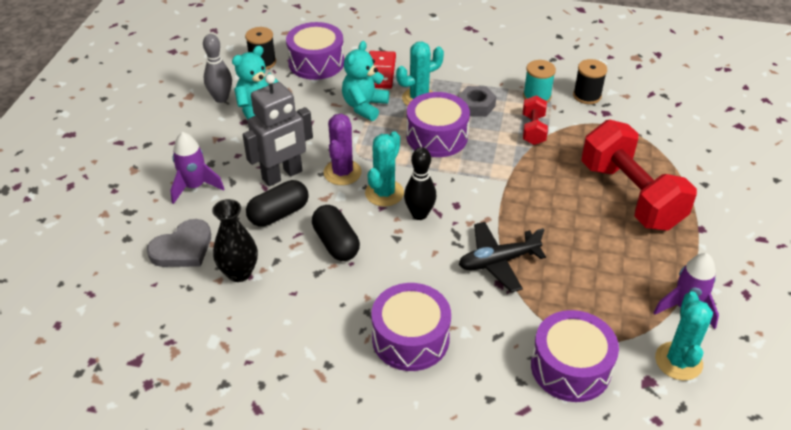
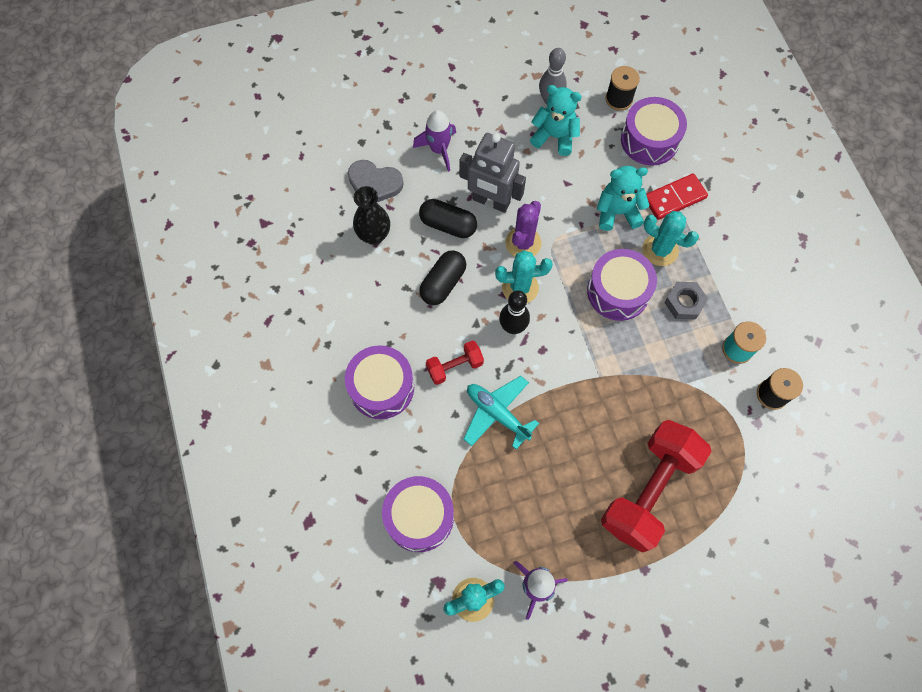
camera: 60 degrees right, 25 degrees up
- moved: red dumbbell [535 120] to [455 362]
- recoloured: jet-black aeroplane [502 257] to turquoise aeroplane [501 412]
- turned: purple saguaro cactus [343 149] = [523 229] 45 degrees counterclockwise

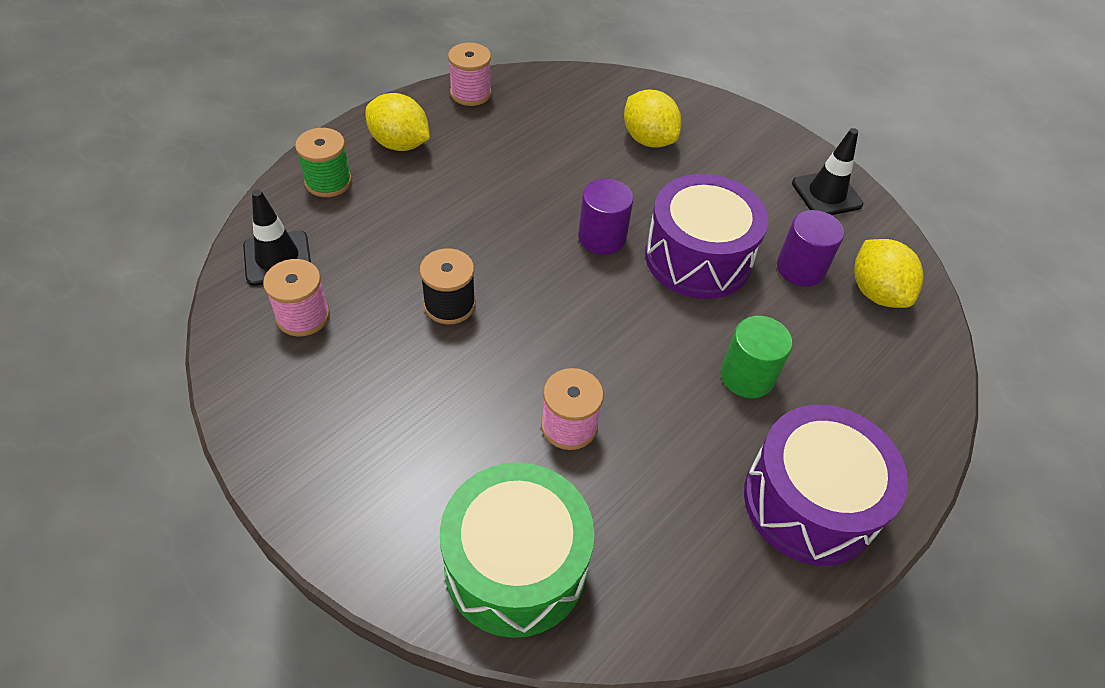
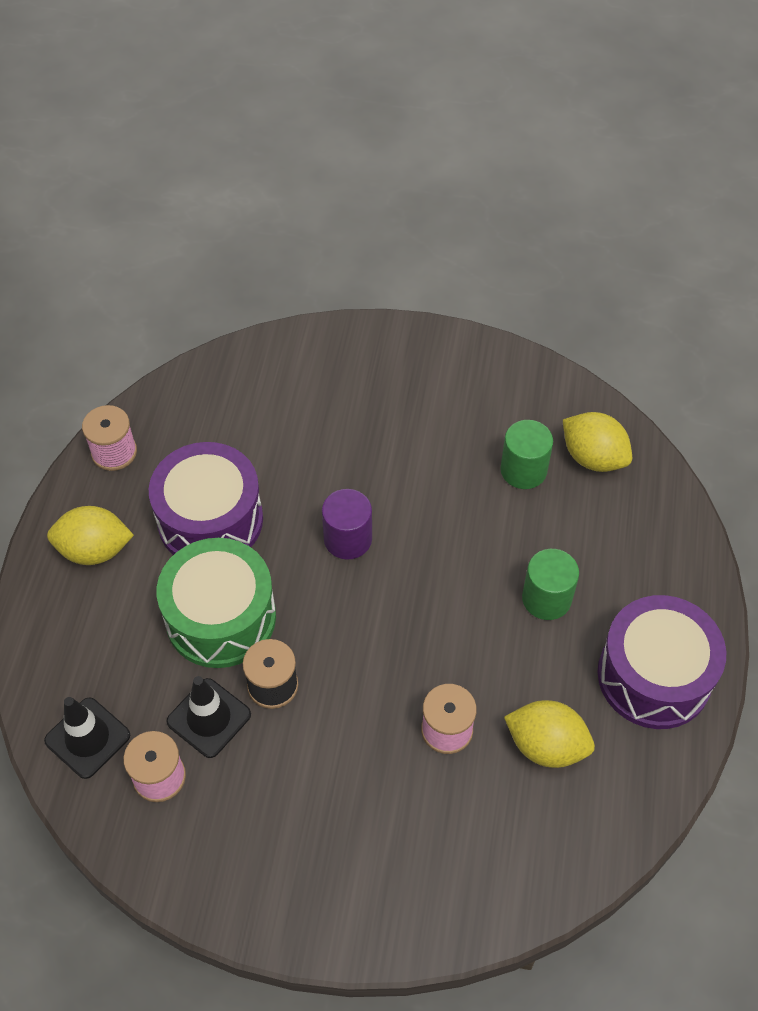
camera: 30 degrees left, 5 degrees up
- moved: purple snare drum [706 236] to [206 498]
- moved: emerald snare drum [517 550] to [216 603]
- moved: jet-black safety cone [827 171] to [208 717]
- recoloured: purple cylinder shape [810 248] to emerald cylinder shape [526 454]
- moved: golden citrus fruit [653 118] to [549 734]
- removed: emerald reel of thread [323 162]

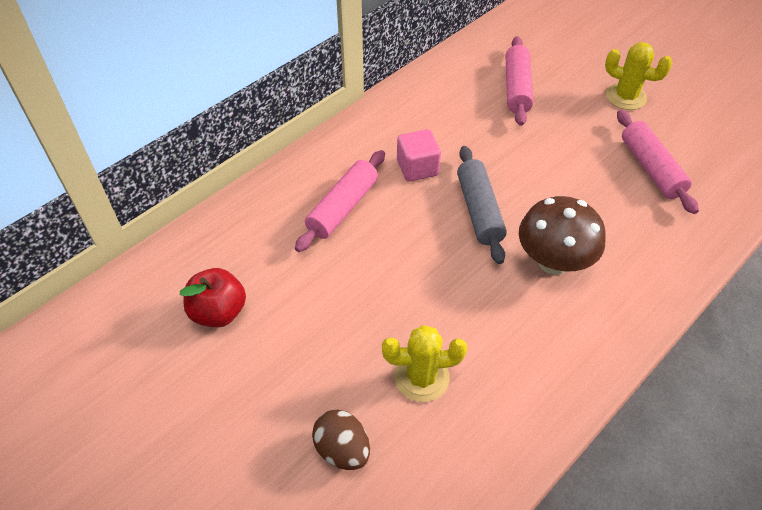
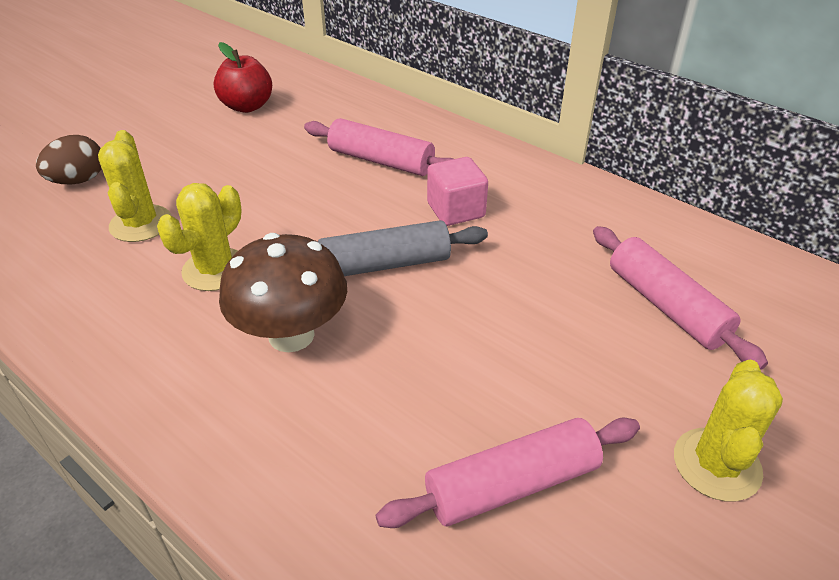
camera: 85 degrees right, 10 degrees down
- added: golden saguaro cactus [199 237]
- turned: pink pastry roller [519 81] = [680 298] 60 degrees clockwise

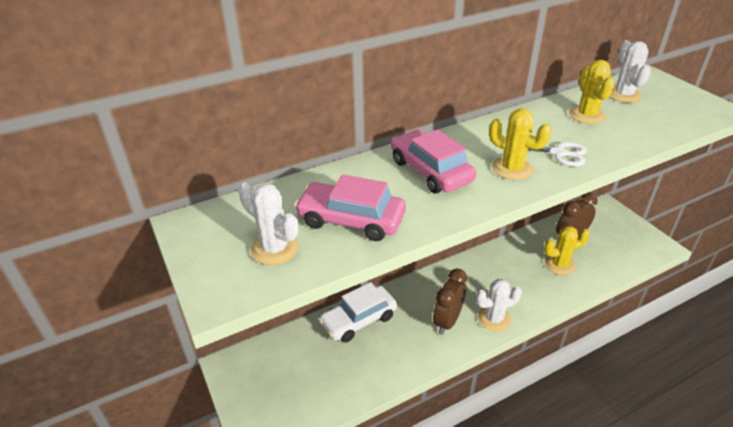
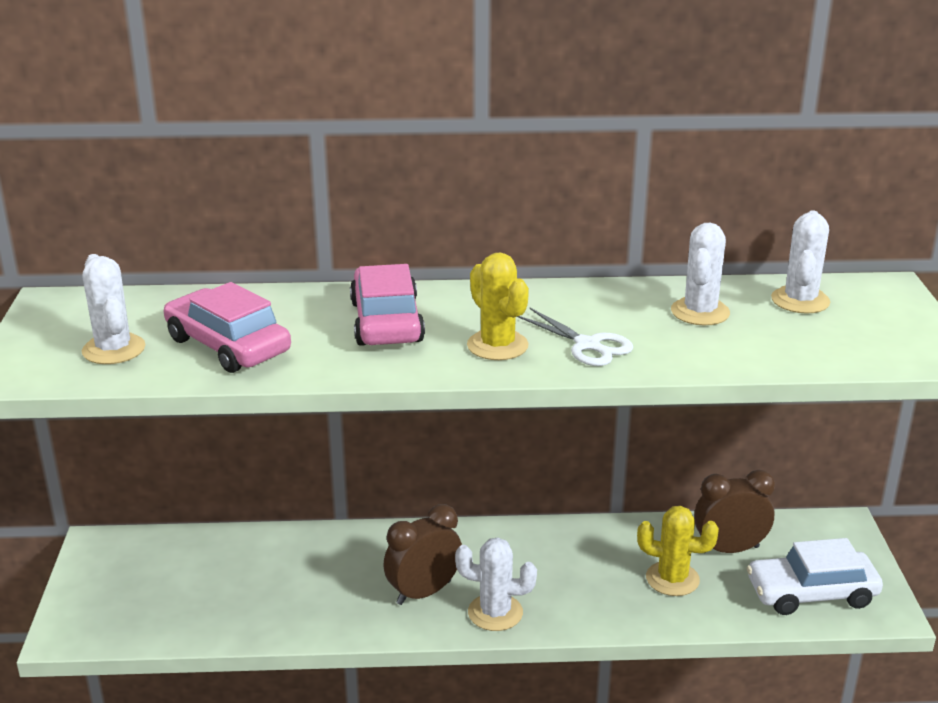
camera: 25 degrees right, 10 degrees down
- recoloured: golden saguaro cactus [592 92] to snow-white saguaro cactus [700 274]
- moved: snow-white car [358 312] to [815 576]

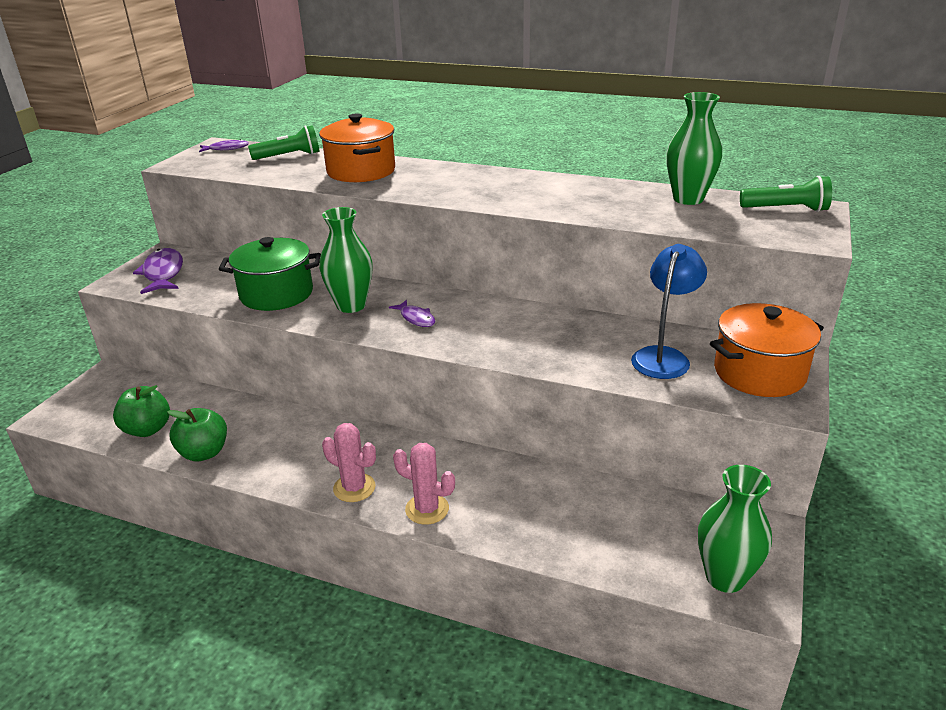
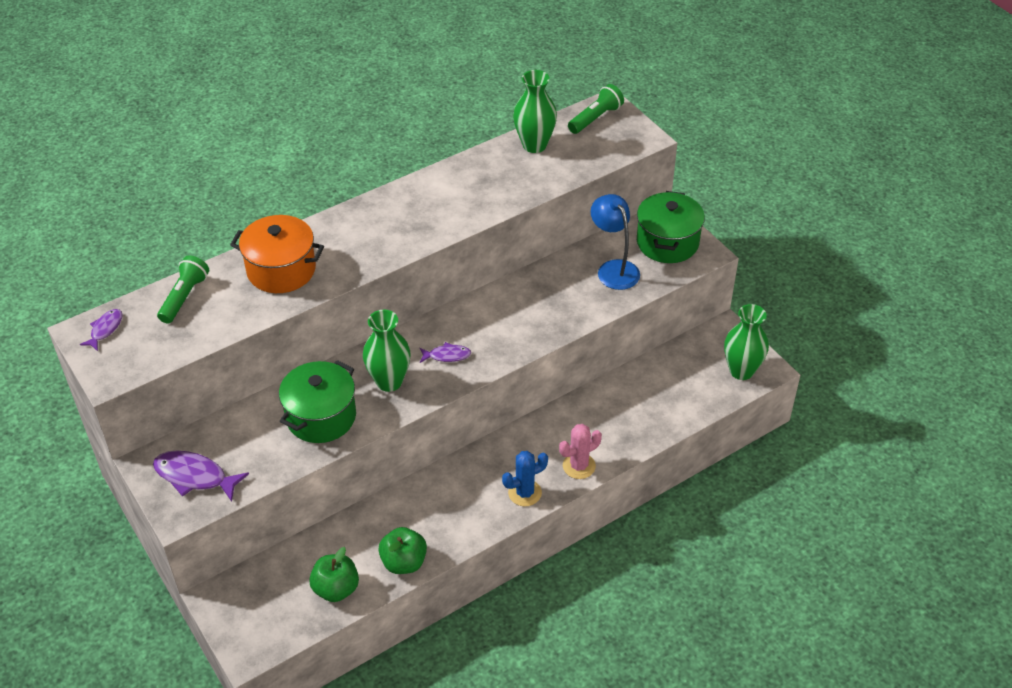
camera: 55 degrees left, 15 degrees up
- recoloured: pink saguaro cactus [349 462] to blue saguaro cactus [525 478]
- recoloured: bright orange pot [767 350] to emerald pot [671 227]

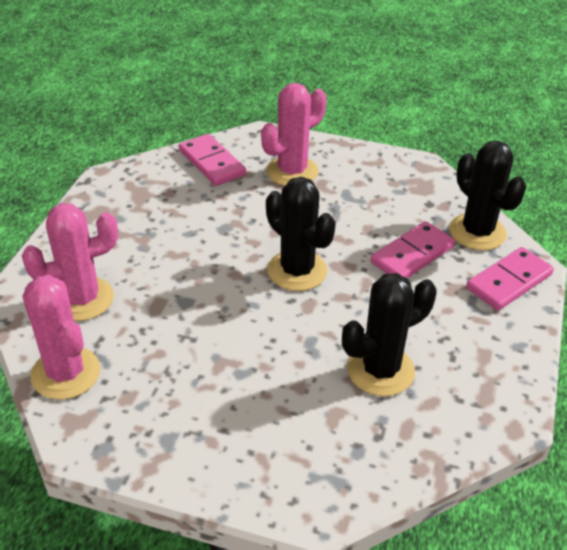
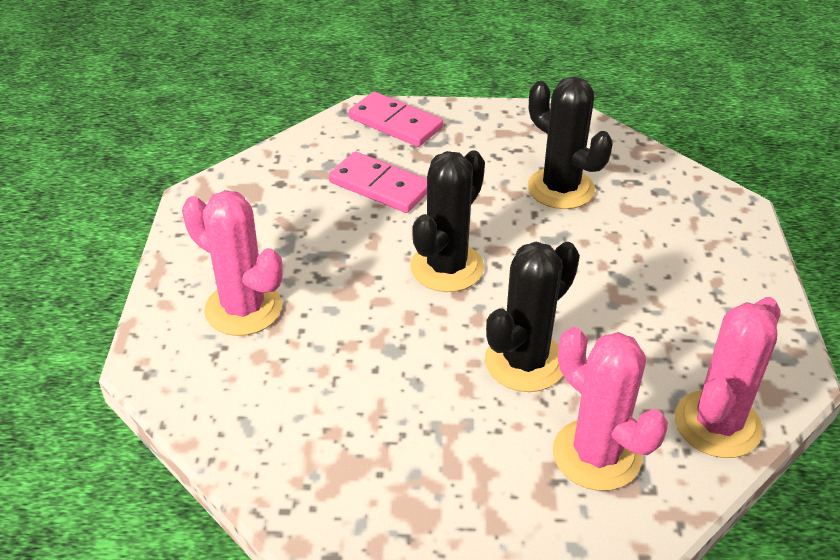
camera: 105 degrees left, 0 degrees up
- moved: jet-black saguaro cactus [487 195] to [532 317]
- removed: pink domino piece [212 160]

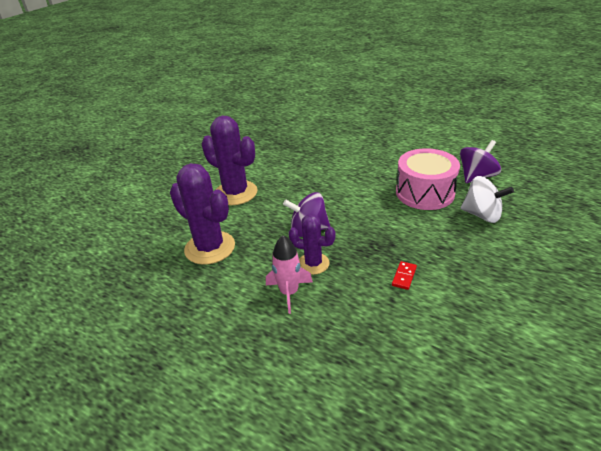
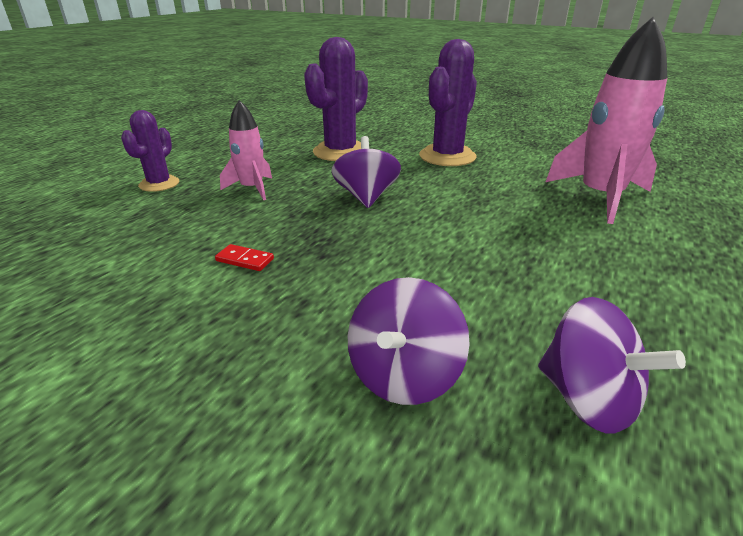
camera: 85 degrees right, 5 degrees down
- moved: purple saguaro cactus [312 244] to [150 151]
- recoloured: snow-white toy top [487 199] to purple toy top [409 341]
- added: pink rocket [606 120]
- removed: pink snare drum [428 179]

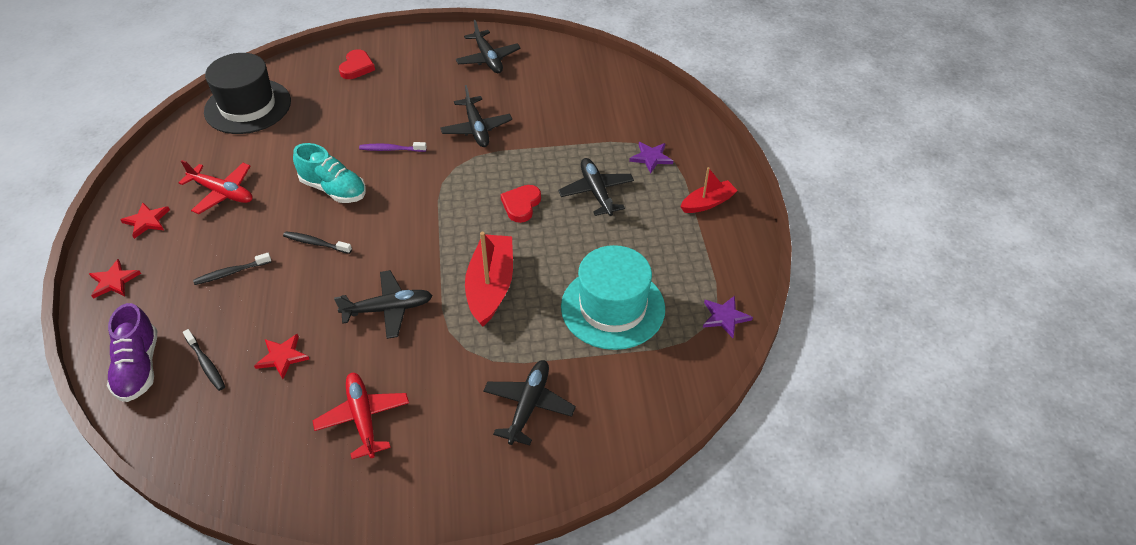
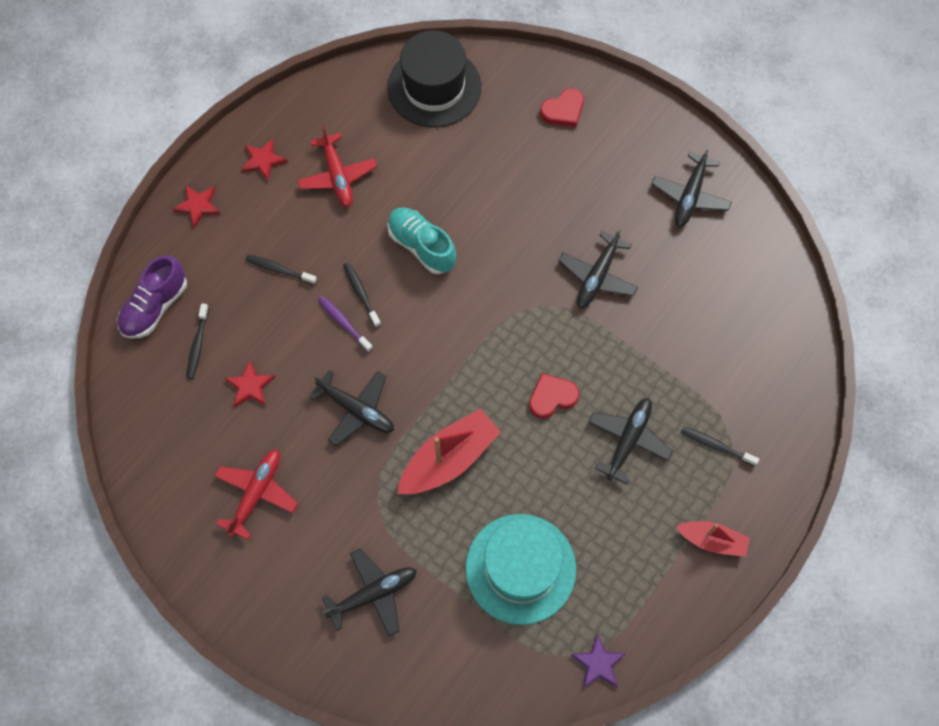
camera: 45 degrees right, 20 degrees up
- moved: purple tooth brush [393 147] to [345 324]
- turned: turquoise lace-up shoe [329 173] = [421 240] 150 degrees clockwise
- replaced: purple five-pointed star [651 157] to jet-black tooth brush [720 446]

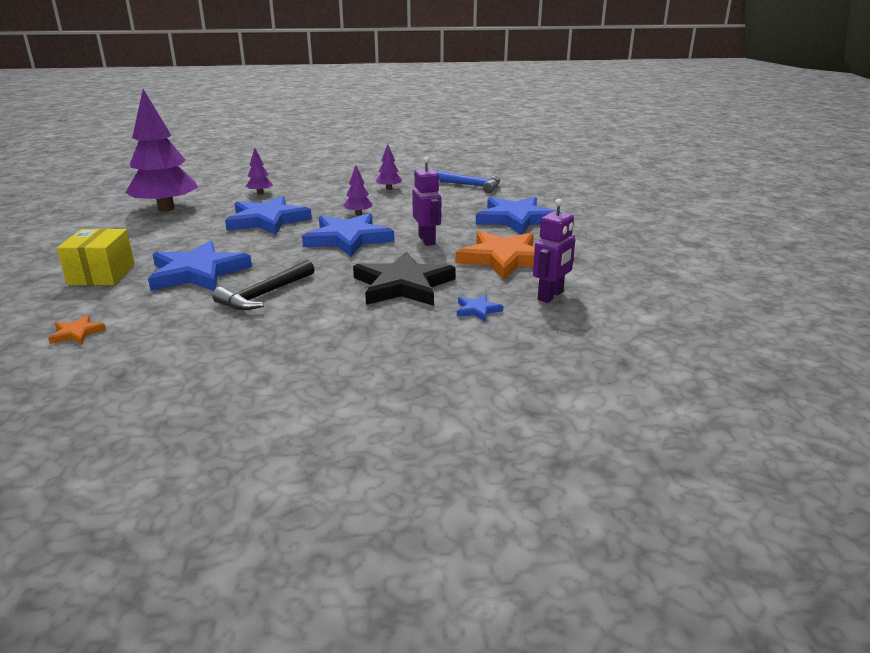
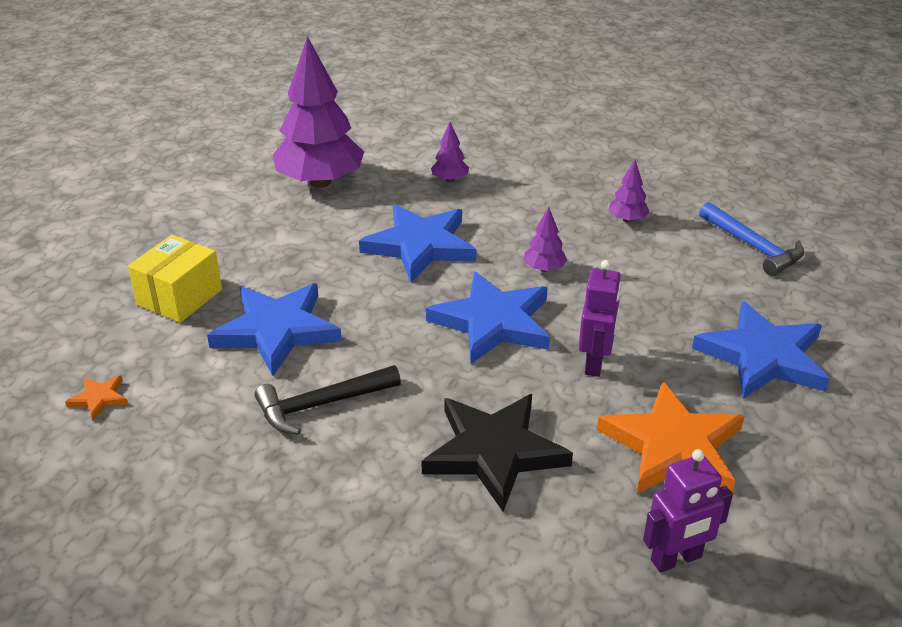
camera: 30 degrees right, 10 degrees up
- removed: blue five-pointed star [480 308]

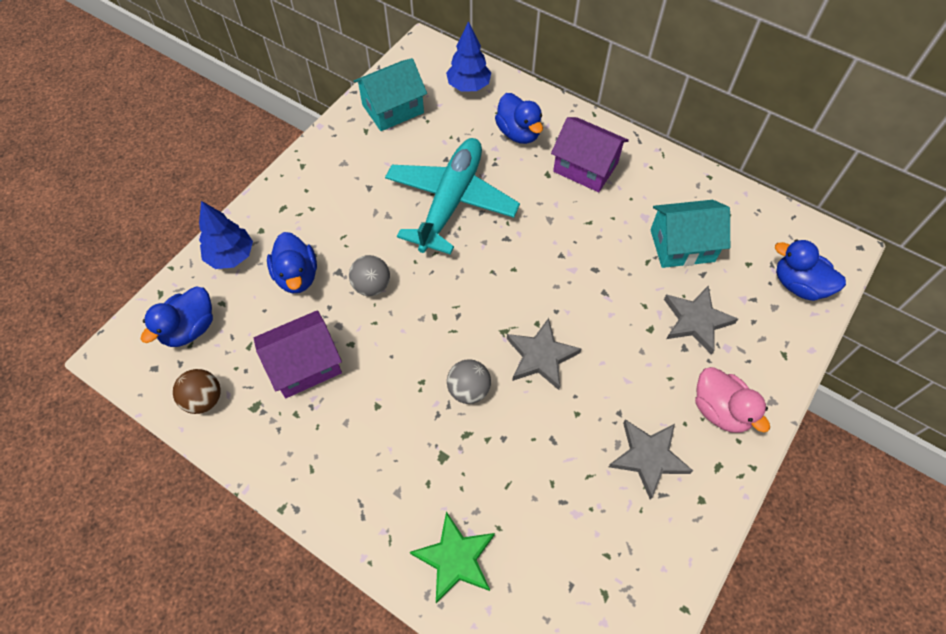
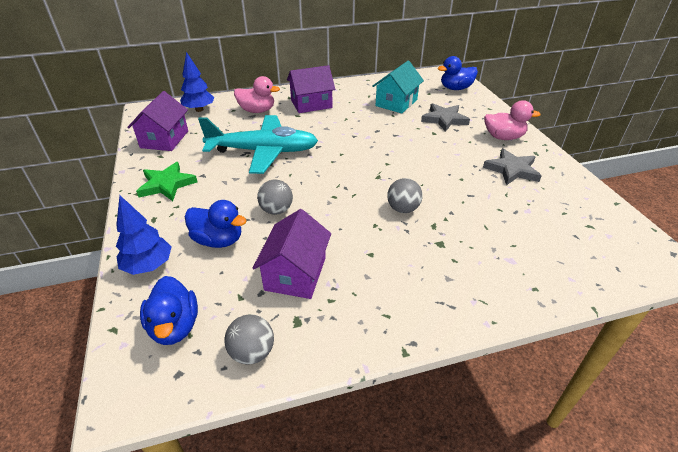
camera: 50 degrees left, 20 degrees down
- recoloured: turquoise toy house [390 94] to purple toy house [157 121]
- moved: emerald five-pointed star [452 557] to [166 181]
- turned: turquoise aeroplane [452 196] = [258 144] 120 degrees clockwise
- recoloured: russet ball [197 391] to ash-grey ball [249 339]
- recoloured: blue toy duck [519 118] to pink toy duck [257 94]
- removed: ash-grey five-pointed star [544 354]

